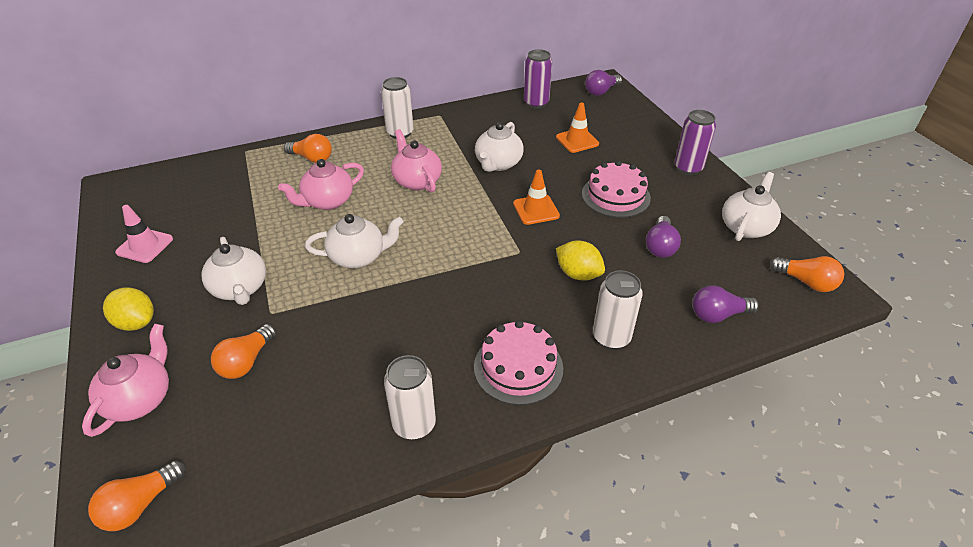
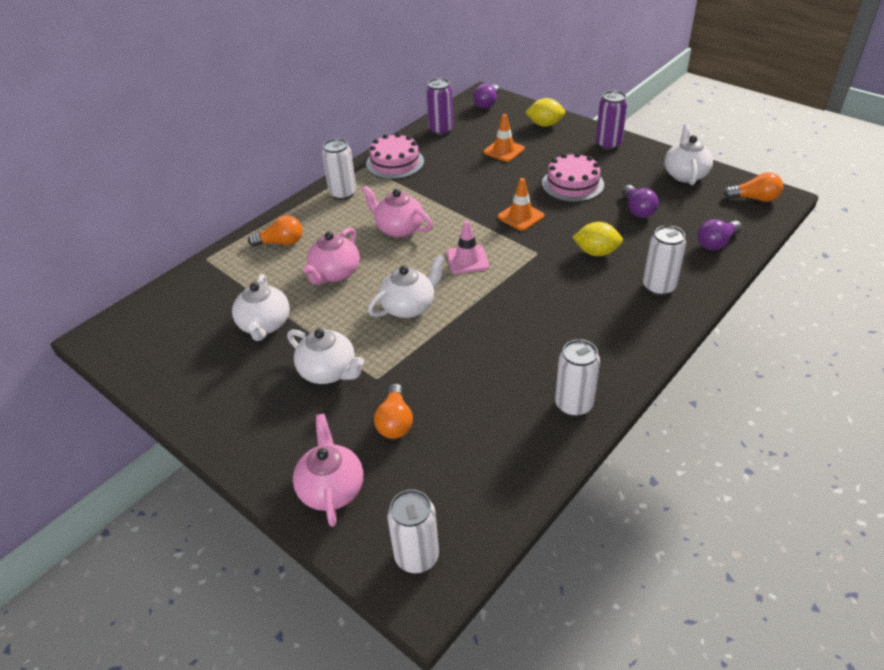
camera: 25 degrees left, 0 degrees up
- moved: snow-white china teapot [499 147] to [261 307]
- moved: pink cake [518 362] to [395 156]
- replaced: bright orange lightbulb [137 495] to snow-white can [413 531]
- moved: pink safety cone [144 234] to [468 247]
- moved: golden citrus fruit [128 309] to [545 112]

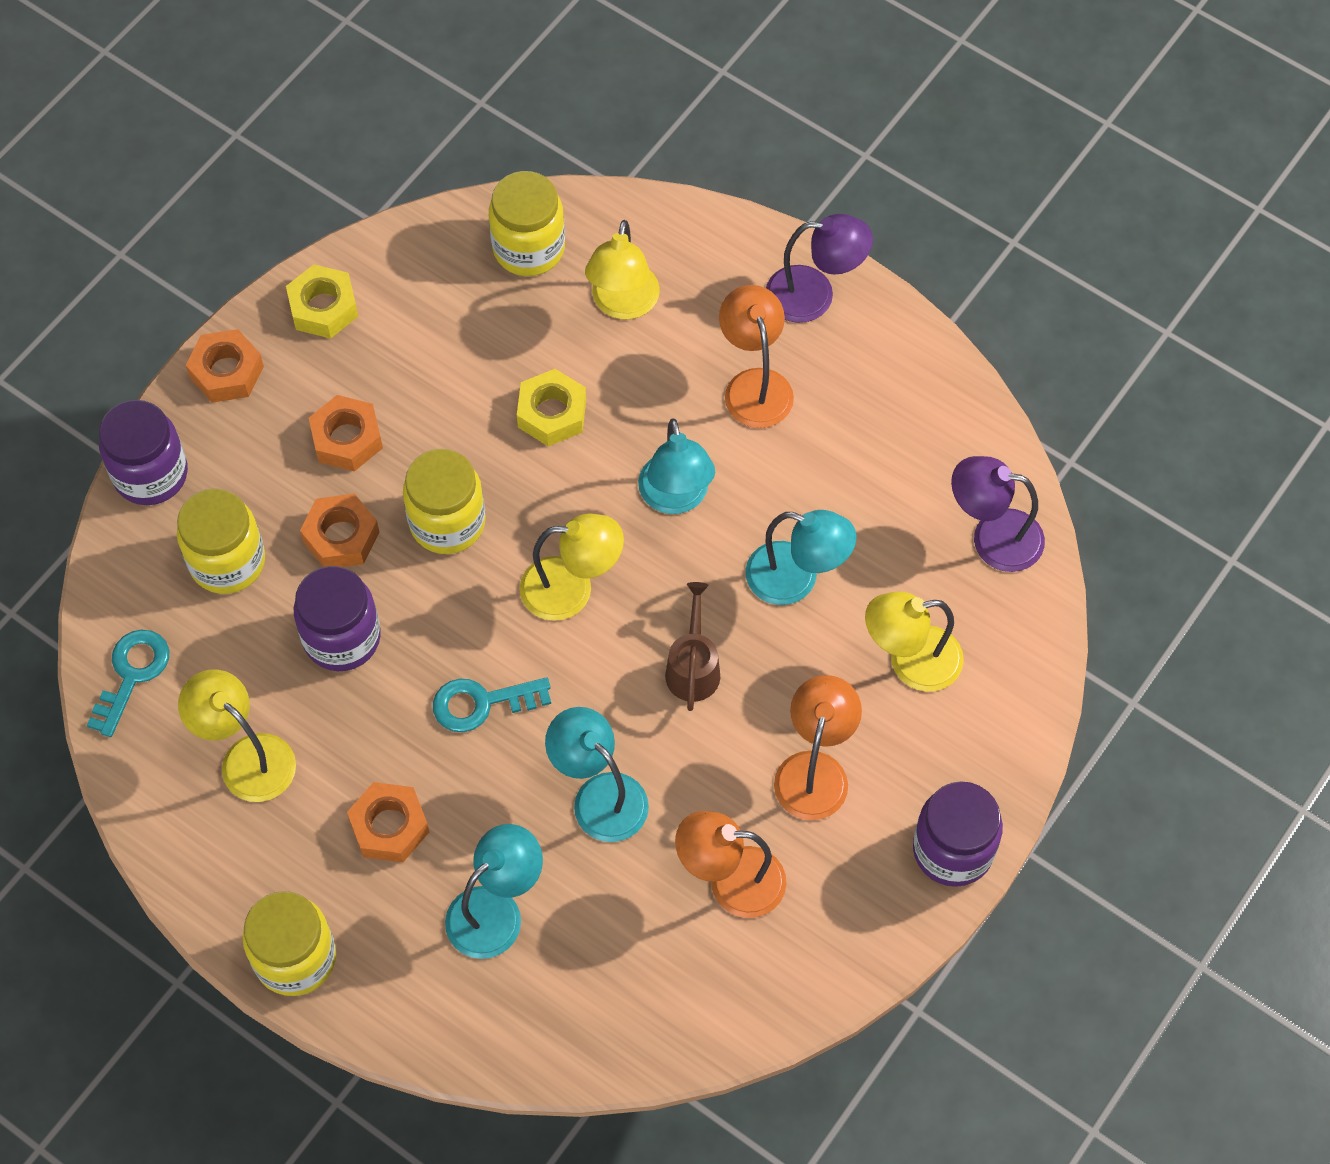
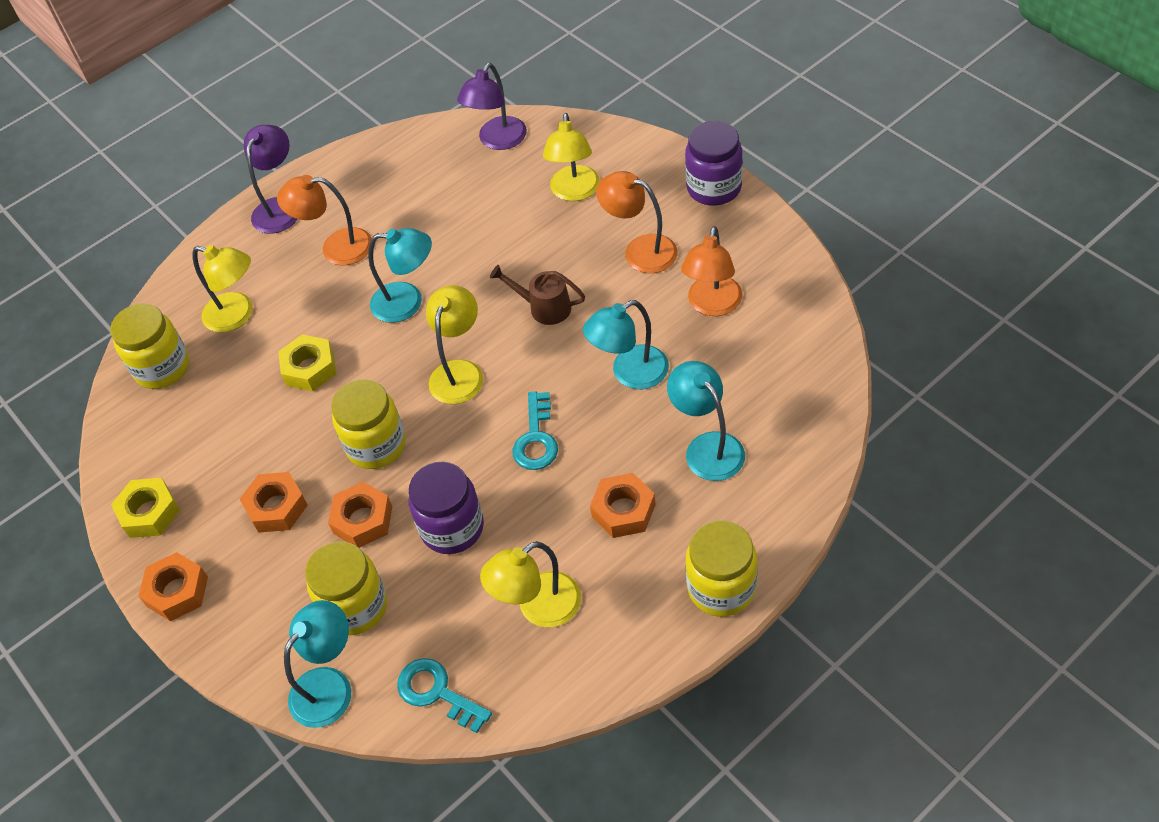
camera: 70 degrees left, 10 degrees down
- moved: turquoise reading lamp [800 557] to [317 664]
- removed: purple preserve jar [143 452]

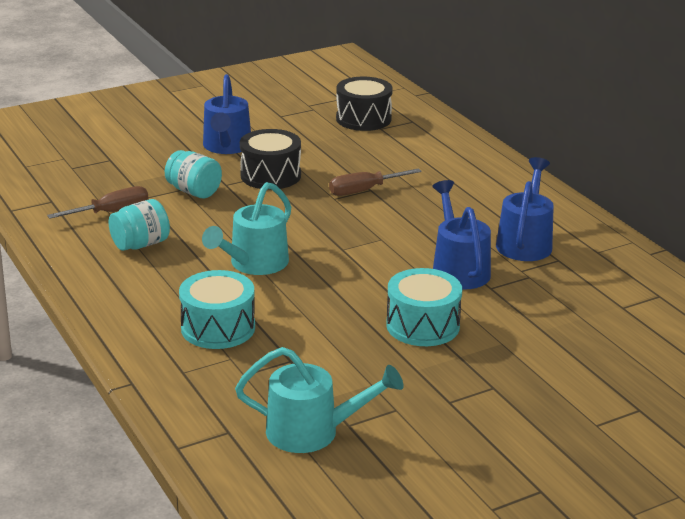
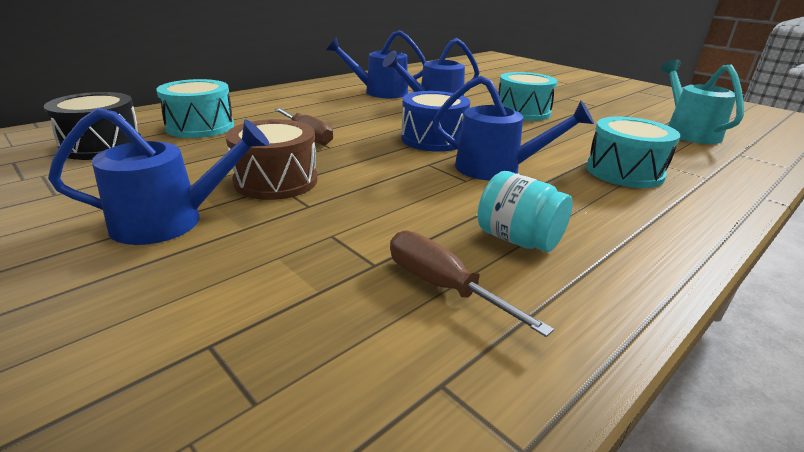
camera: 105 degrees left, 0 degrees up
- added: turquoise snare drum [195 108]
- recoloured: jet-black snare drum [270 159] to russet snare drum [272 159]
- added: blue snare drum [435 121]
- recoloured: turquoise sprinkling can [246 228] to blue sprinkling can [513 128]
- removed: turquoise preserve jar [193 174]

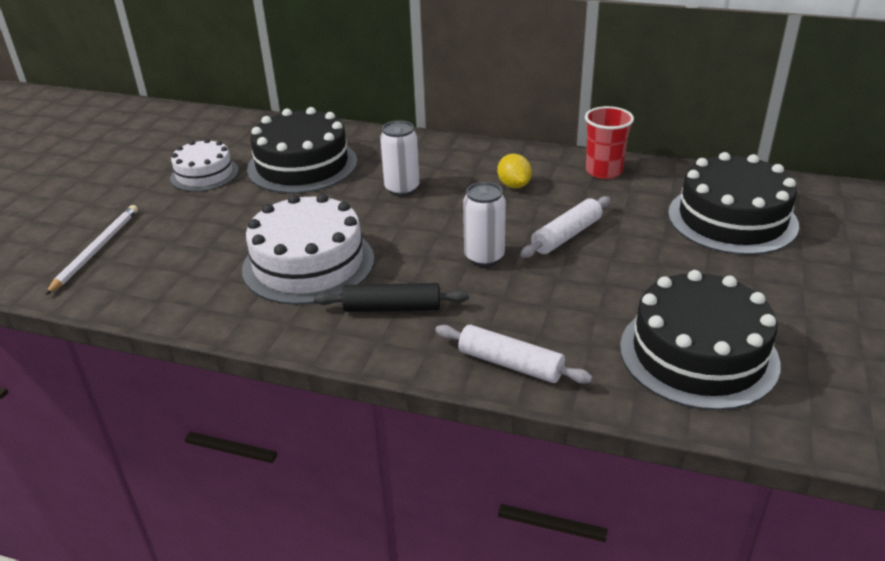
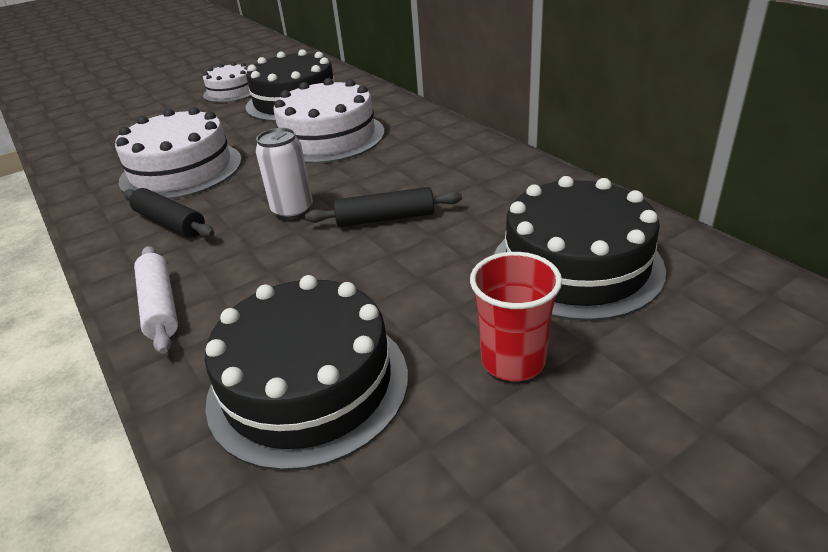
camera: 40 degrees right, 0 degrees up
- replaced: snow-white can [400 158] to snow-white cake [329 121]
- recoloured: snow-white pastry roller [565 227] to jet-black pastry roller [383 207]
- moved: red cup [609 142] to [516 316]
- removed: snow-white lead pencil [91 250]
- removed: golden citrus fruit [514 171]

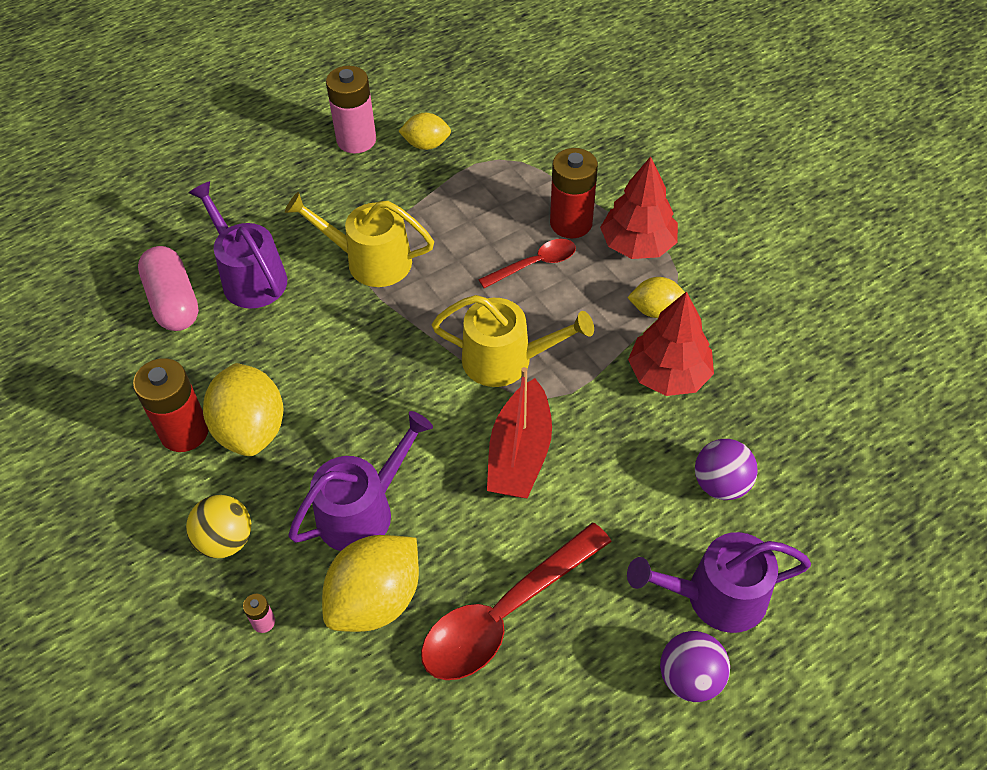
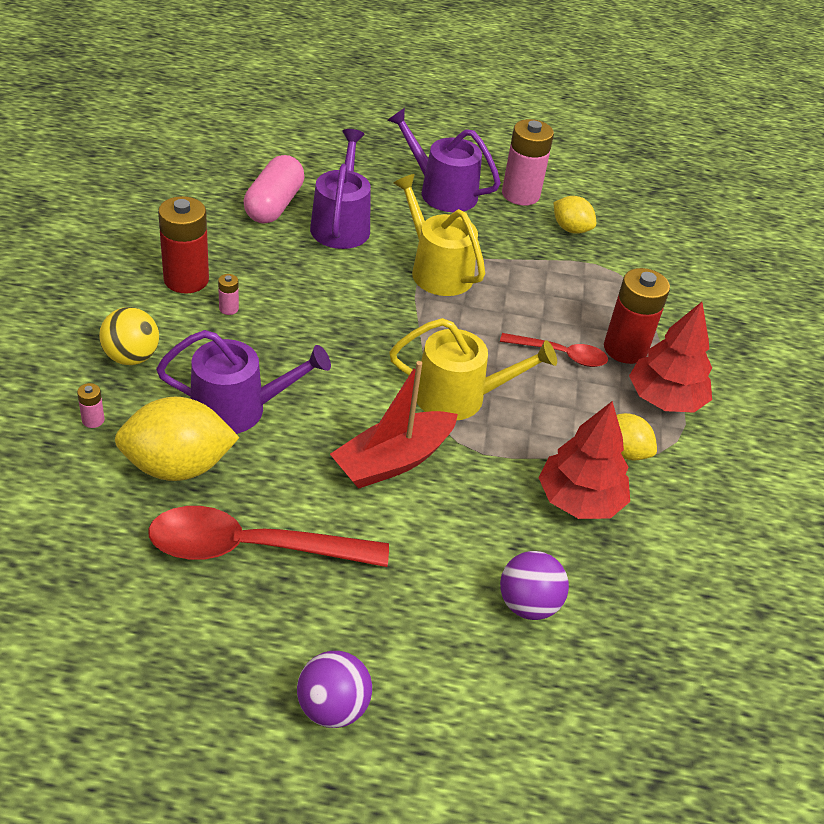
camera: 35 degrees right, 10 degrees down
- replaced: golden citrus fruit [243 409] to pink AA battery [228 294]
- moved: purple sprinkling can [719 582] to [444 160]
- turned: golden sprinkling can [513 341] = [473 369] 45 degrees counterclockwise

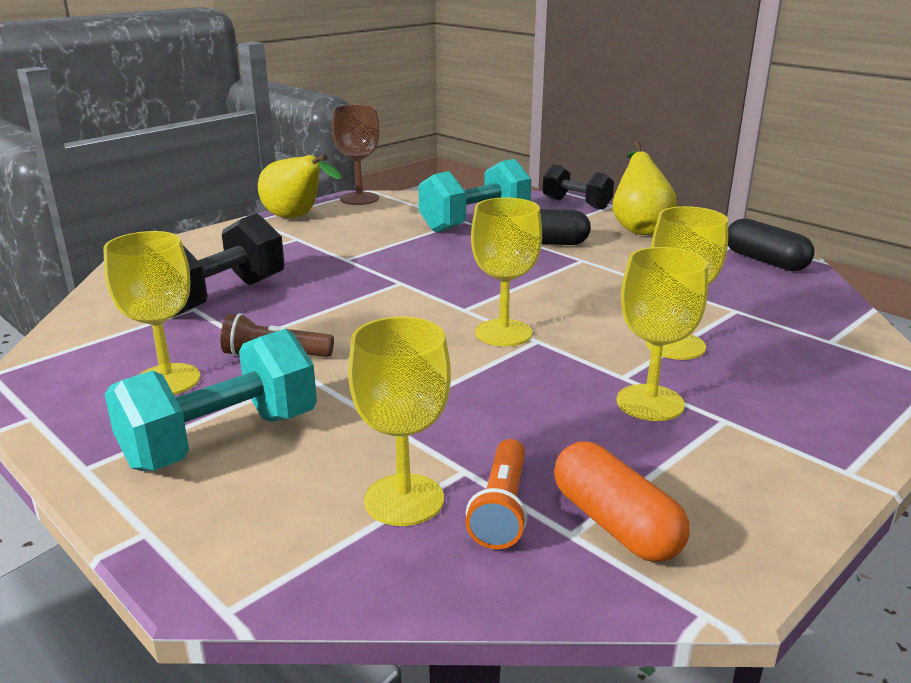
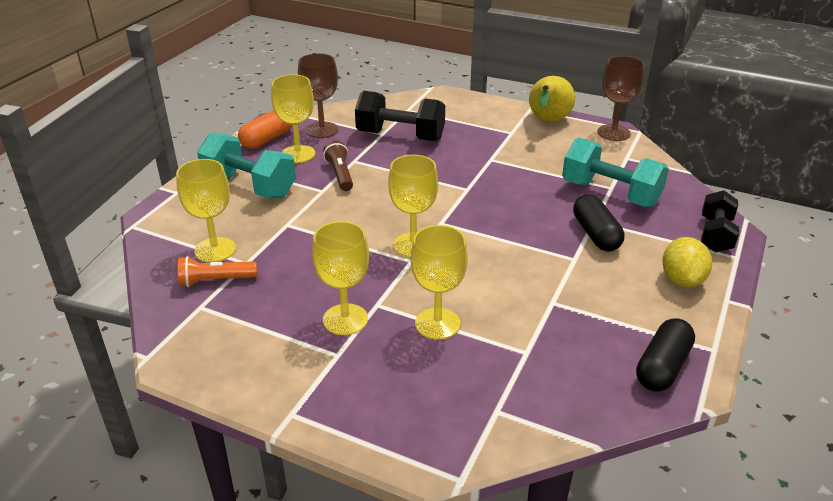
camera: 70 degrees right, 10 degrees up
- moved: bright orange capsule [621 502] to [265 129]
- added: russet chalice [318 95]
- replaced: golden toy pear [644 188] to golden citrus fruit [687 262]

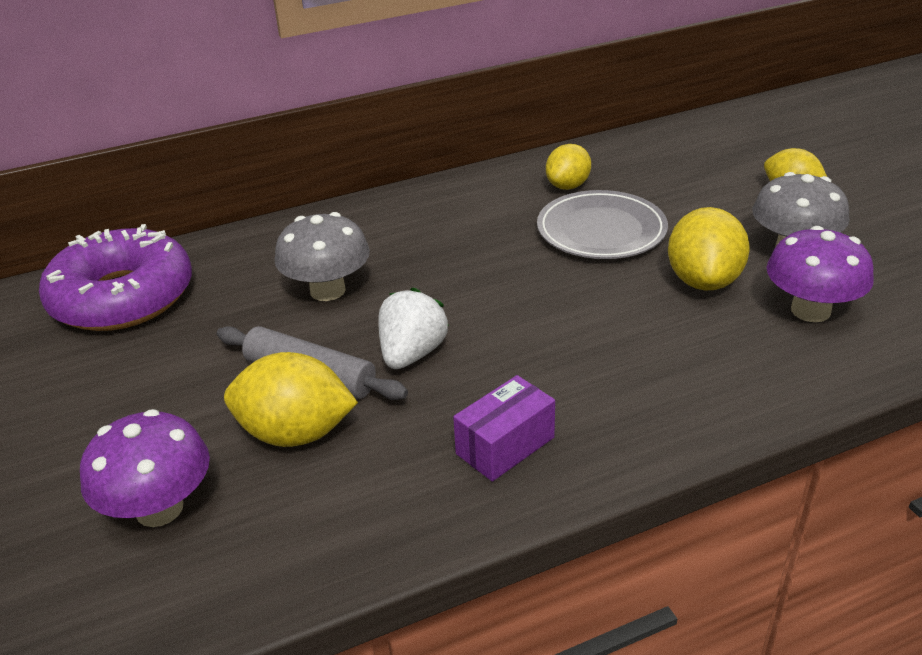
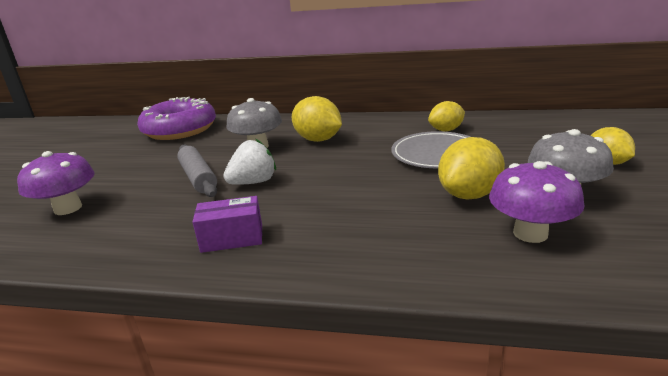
camera: 35 degrees right, 10 degrees down
- moved: golden citrus fruit [291 399] to [317 119]

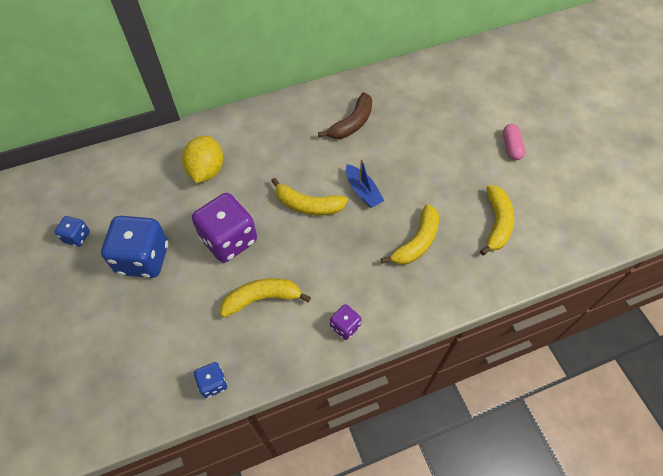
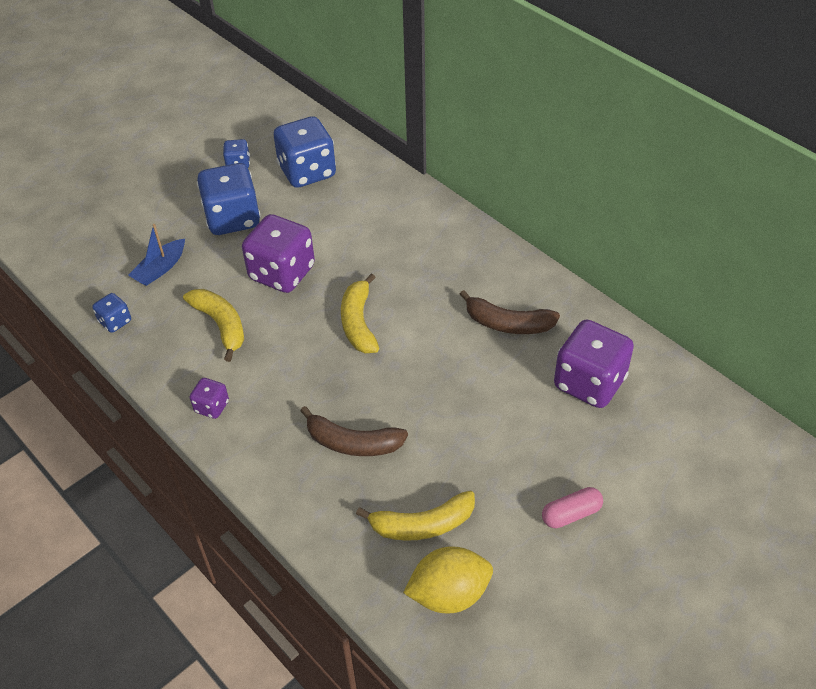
camera: 70 degrees right, 10 degrees down
- moved: blue toy boat [365 183] to [156 255]
- added: blue game die [305 152]
- recoloured: golden banana [410 234] to russet banana [354 431]
- moved: golden citrus fruit [202 159] to [448 580]
- added: purple game die [594 364]

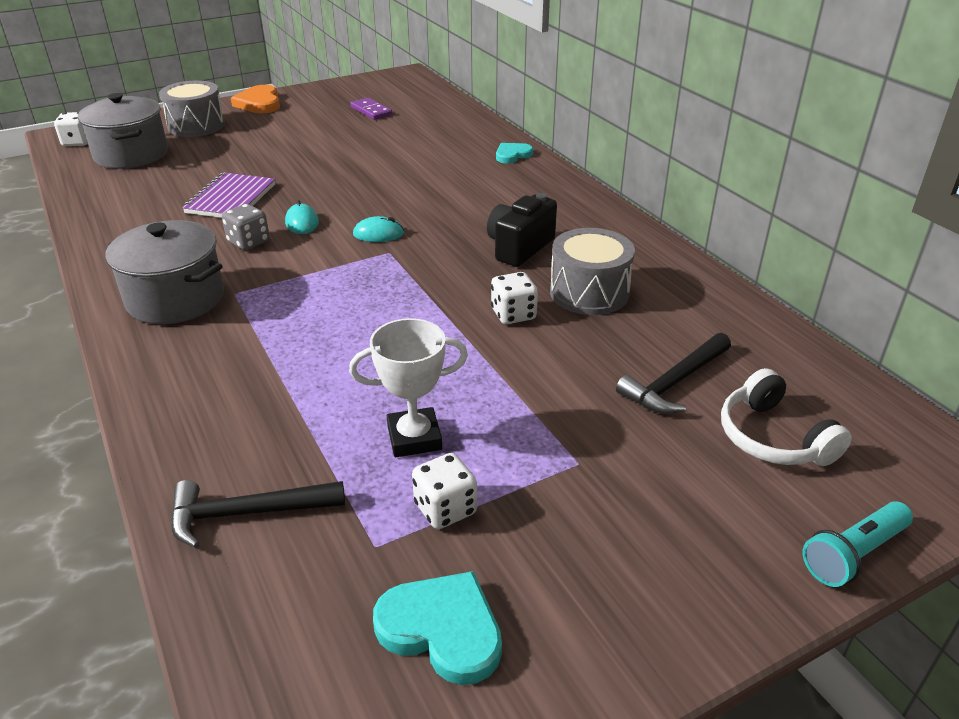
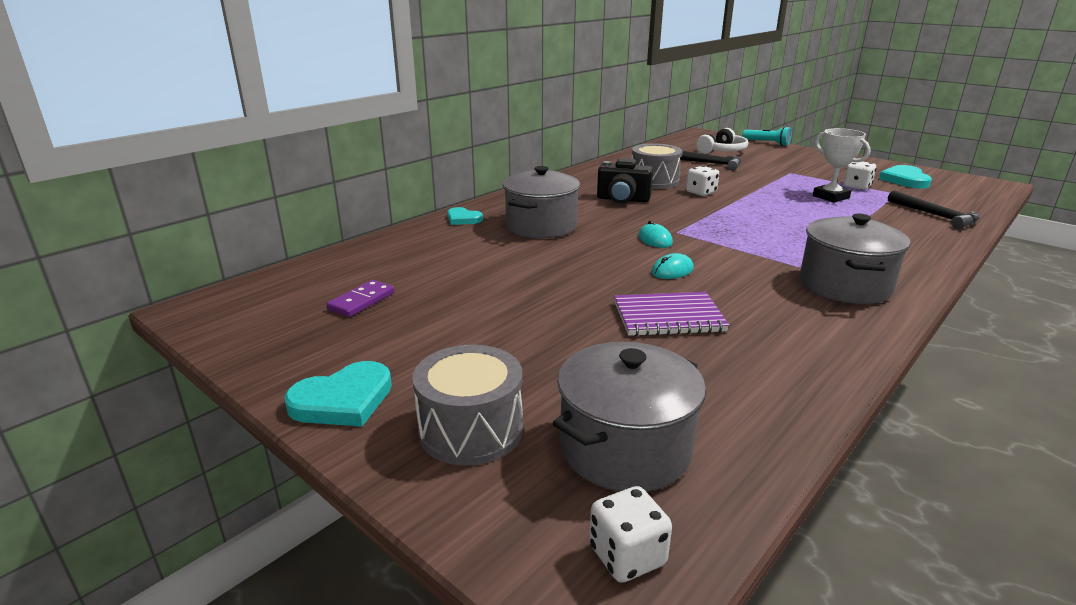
camera: 110 degrees left, 10 degrees down
- recoloured: bright orange love heart [255 99] to turquoise love heart [338 394]
- added: ash-grey pot [541 202]
- removed: ash-grey game die [246 227]

